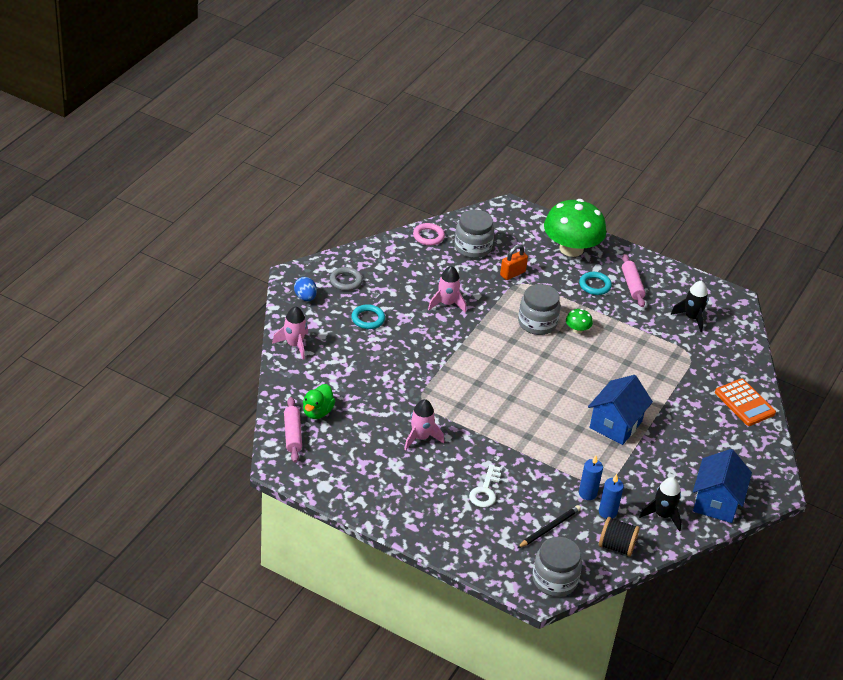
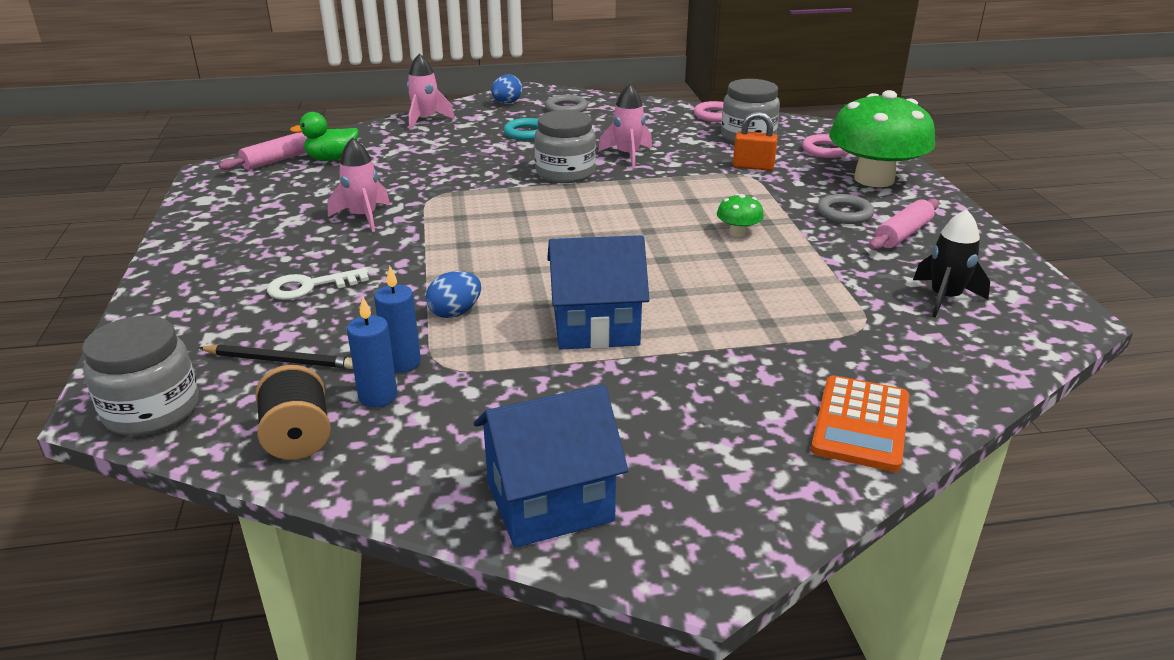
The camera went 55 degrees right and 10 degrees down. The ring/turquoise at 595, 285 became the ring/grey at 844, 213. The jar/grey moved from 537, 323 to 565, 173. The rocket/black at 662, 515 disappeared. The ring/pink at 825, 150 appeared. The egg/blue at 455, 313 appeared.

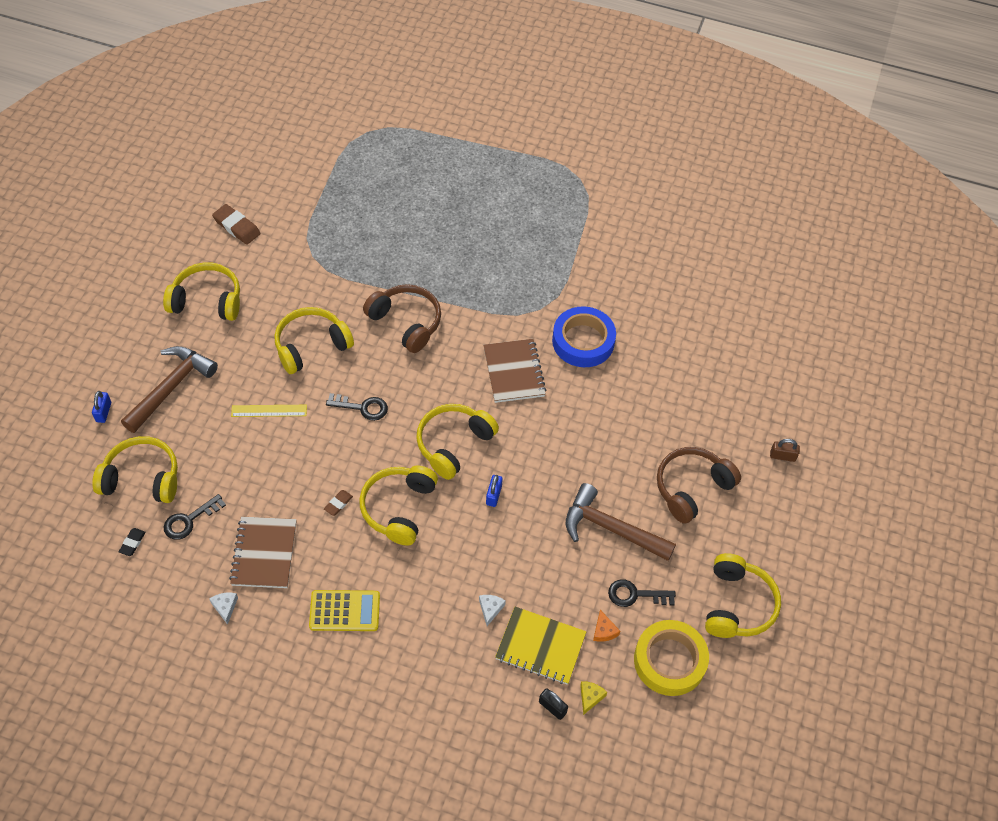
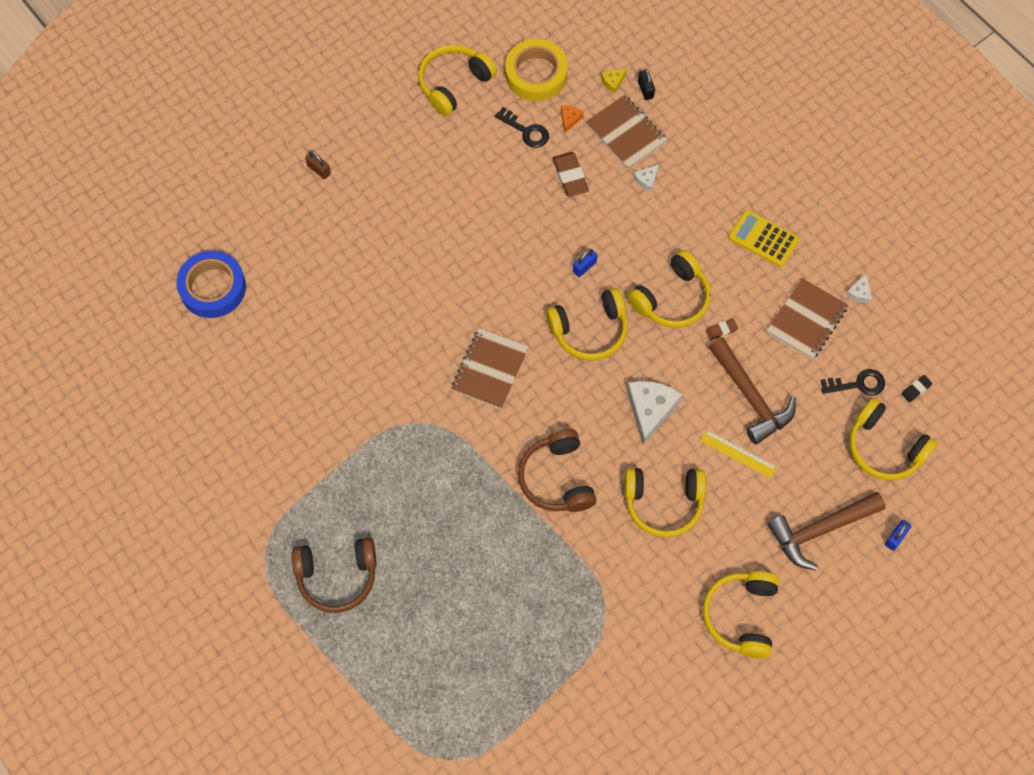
The camera went 145 degrees left and 10 degrees up. The eraser/brown moved from 237, 227 to 570, 176. The headphones/yellow at 207, 300 turned 60 degrees clockwise. The tape/blue moved from 583, 341 to 213, 288. The key/black at 362, 407 was replaced by the cheese/white at 650, 410. The headphones/brown moved from 692, 488 to 337, 576. The hammer/brown moved from 611, 528 to 750, 397. The notebook/yellow at 540, 647 became the notebook/brown at 626, 133.

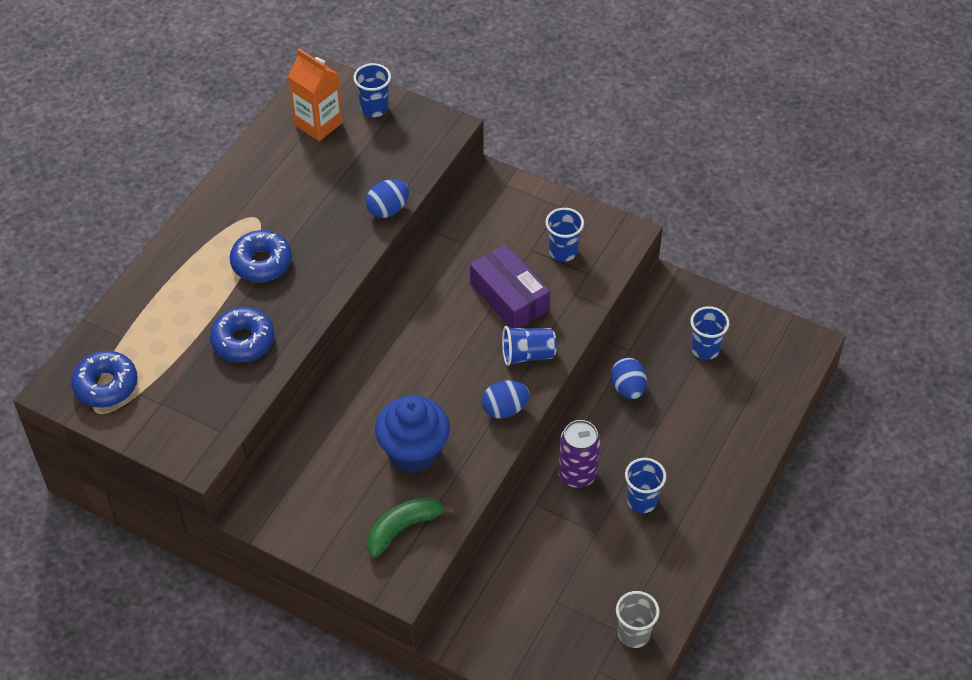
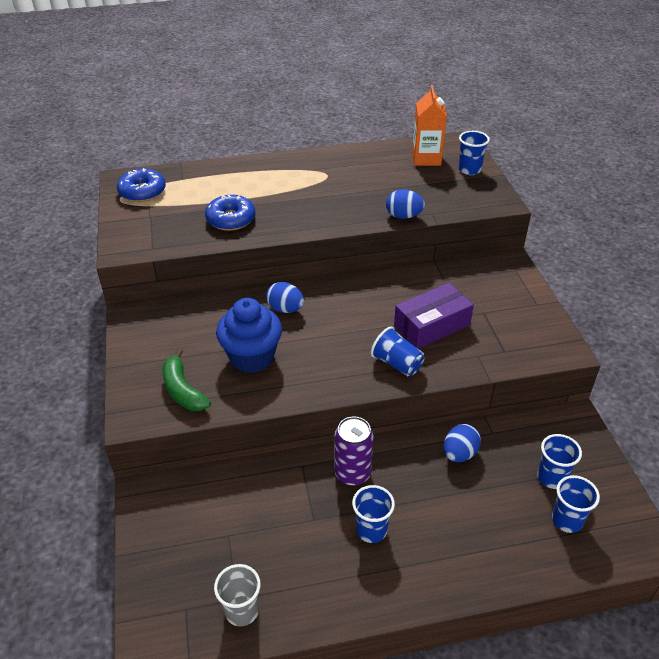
The camera went 50 degrees right and 10 degrees down. The cup/blue moved from 563, 251 to 567, 520. The donut/blue at 261, 262 disappeared. The box/purple at 509, 297 turned 45 degrees clockwise. The egg/blue moved from 505, 409 to 285, 309. The banana/green at 403, 528 turned 135 degrees counterclockwise.

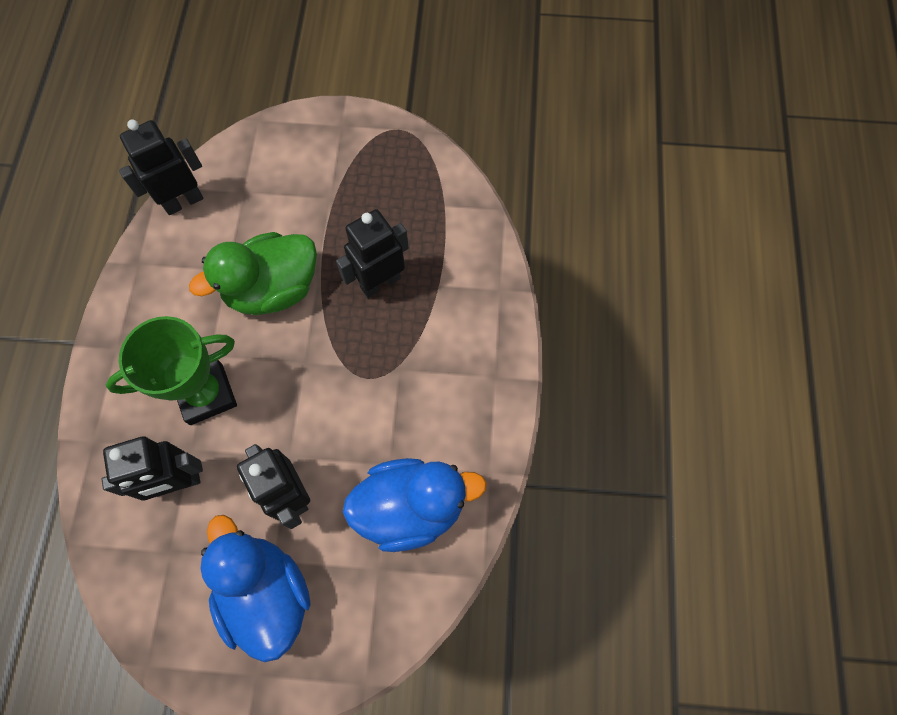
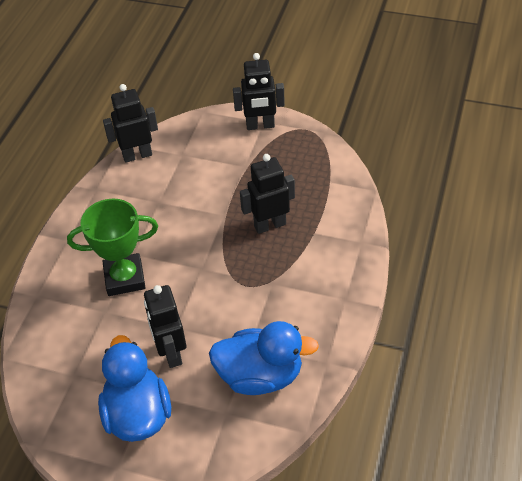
The camera went 15 degrees right and 20 degrees down. The duck/green at 273, 289 disappeared. The robot/black moved from 178, 483 to 260, 126.

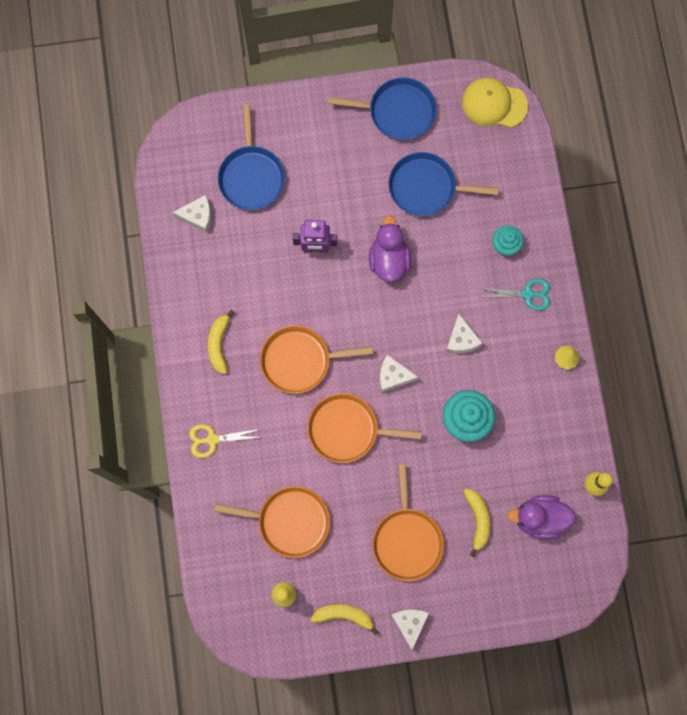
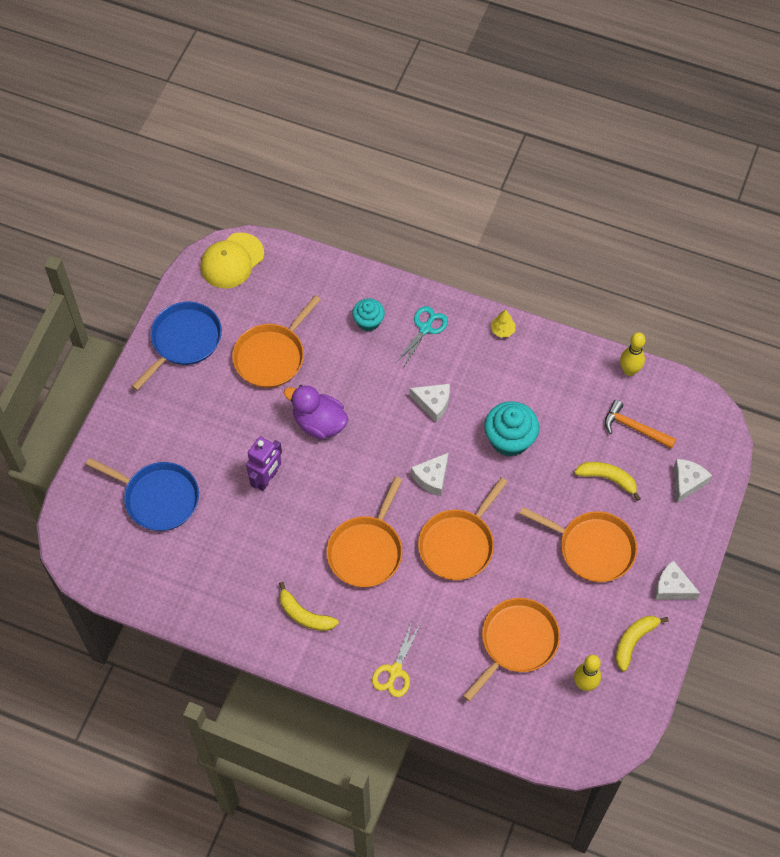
The camera went 60 degrees left and 15 degrees down. The pan/blue at 426, 187 became the pan/orange at 272, 356. The cheese/white moved from 197, 216 to 687, 482. The duck/purple at 539, 518 was replaced by the hammer/orange at 634, 428.

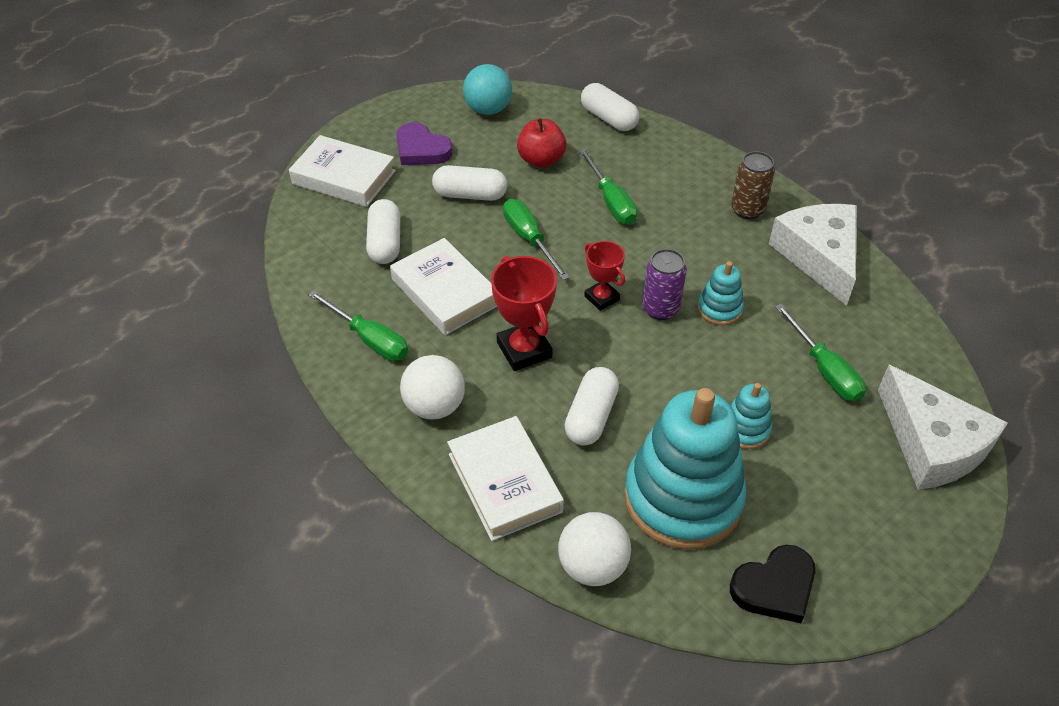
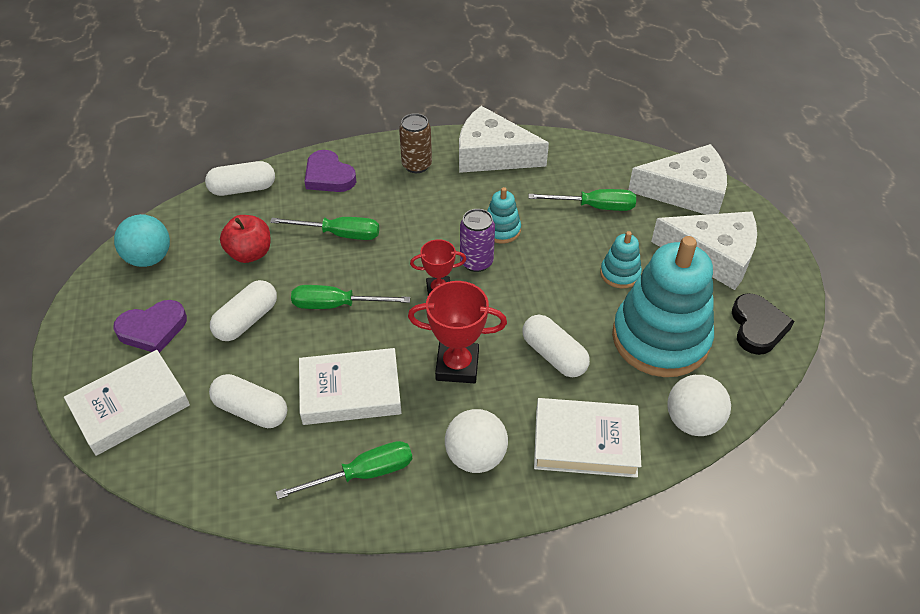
The camera went 60 degrees left and 0 degrees up. The heart/purple at 329, 176 appeared. The cheese/white at 713, 255 appeared.

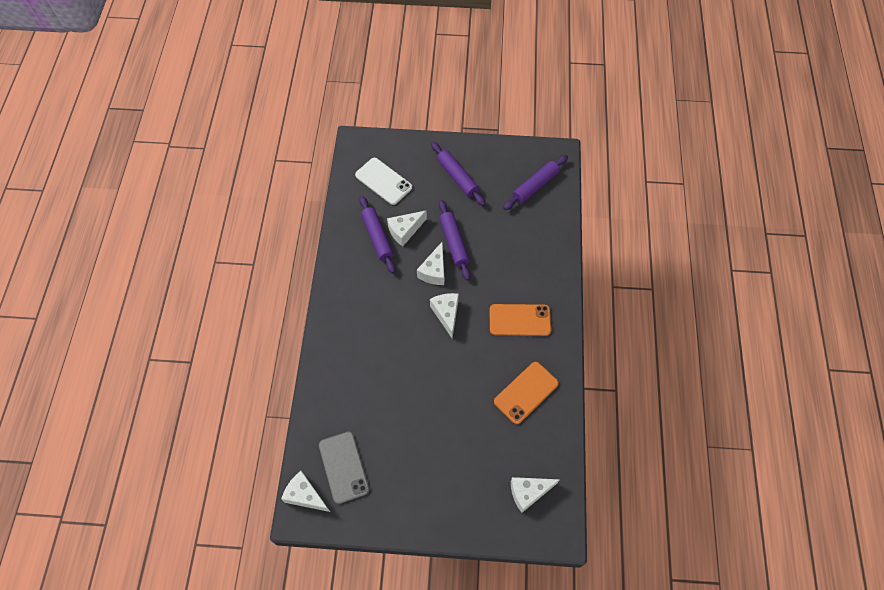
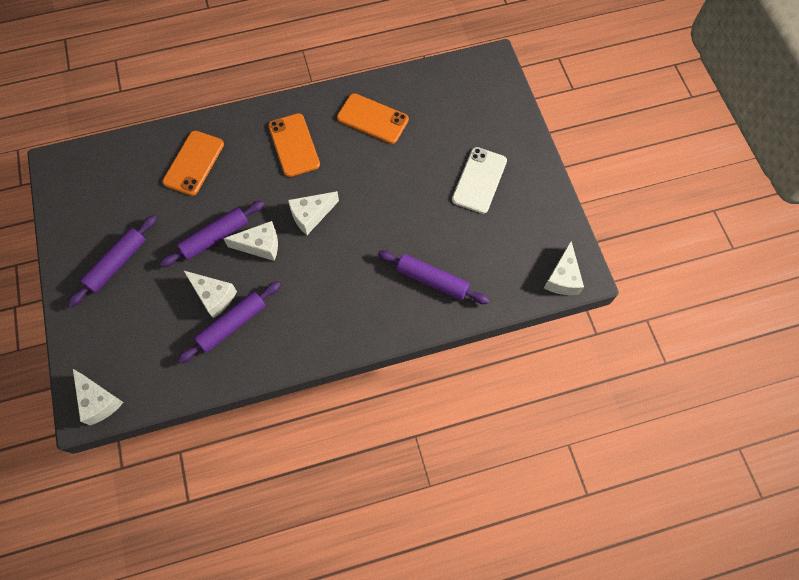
The camera went 110 degrees left and 5 degrees up. The rolling pin/purple moved from 535, 186 to 432, 280. The phone/white moved from 383, 181 to 479, 180. The phone/grey at 343, 467 disappeared. The cheese/white moved from 528, 492 to 99, 401. The phone/orange at 194, 163 appeared.

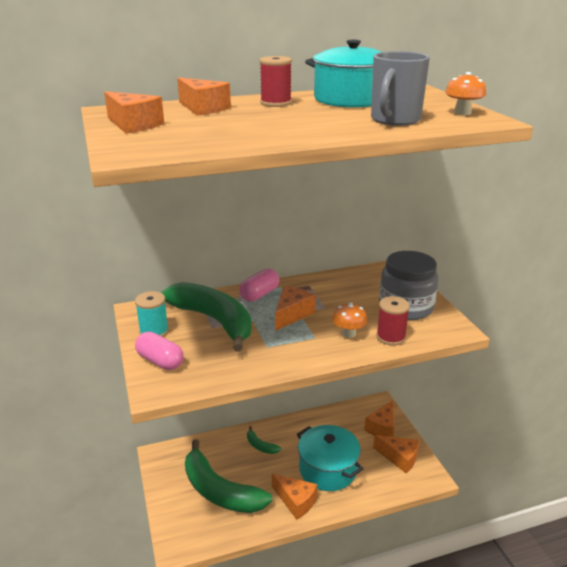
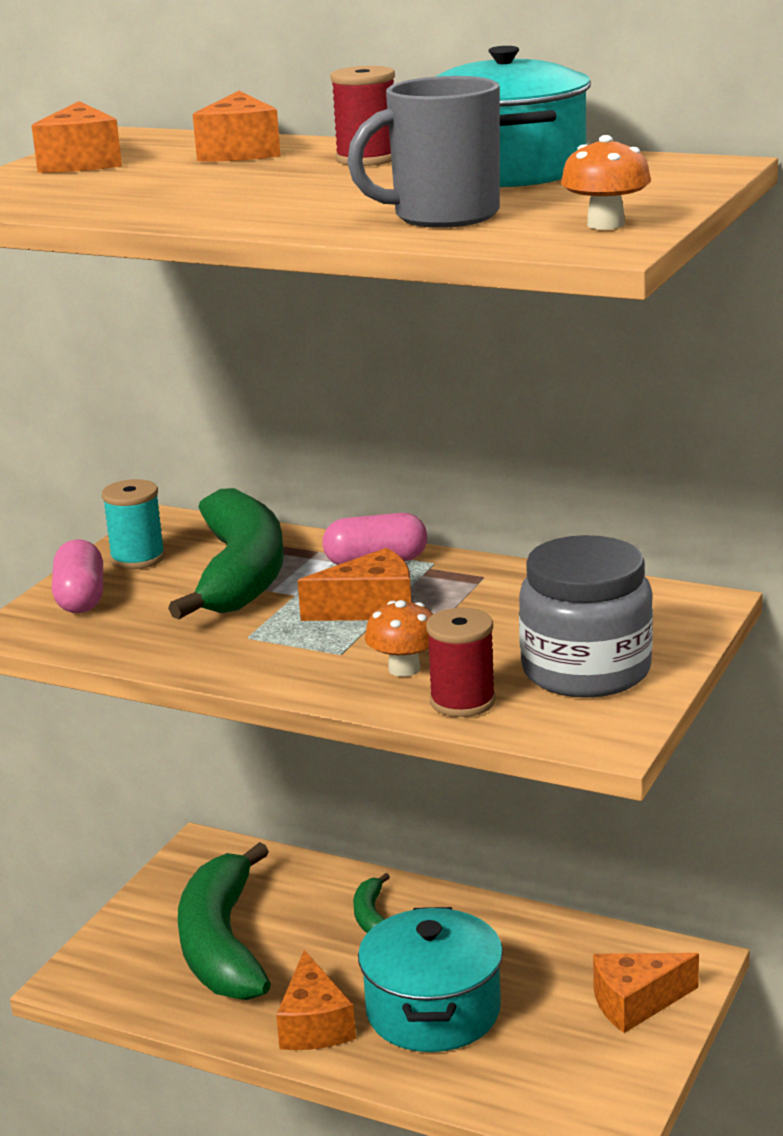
The camera went 45 degrees right and 5 degrees down. The cheese/orange at 399, 458 disappeared.

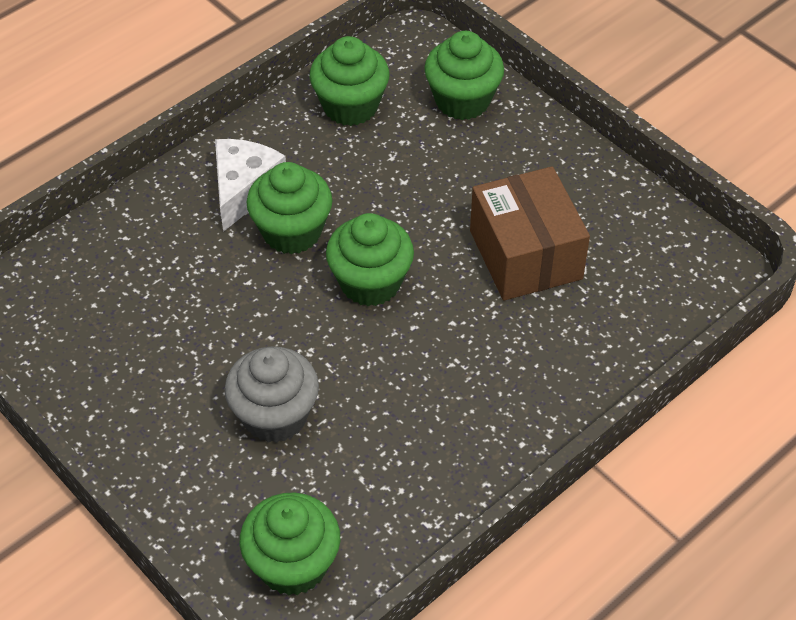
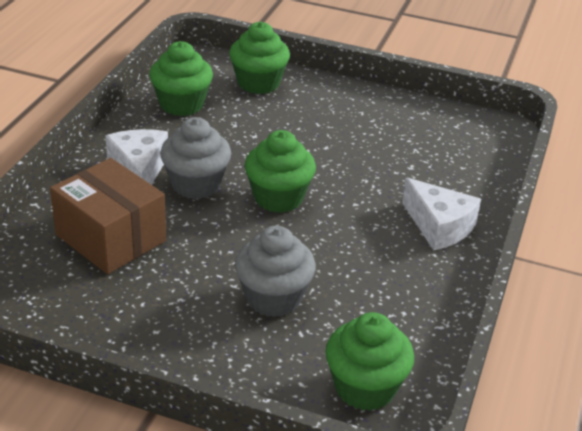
The camera went 30 degrees left and 15 degrees down. The cupcake/green at 292, 231 became the cupcake/grey at 196, 184. The box/brown moved from 526, 254 to 111, 238. The cheese/white at 439, 226 appeared.

